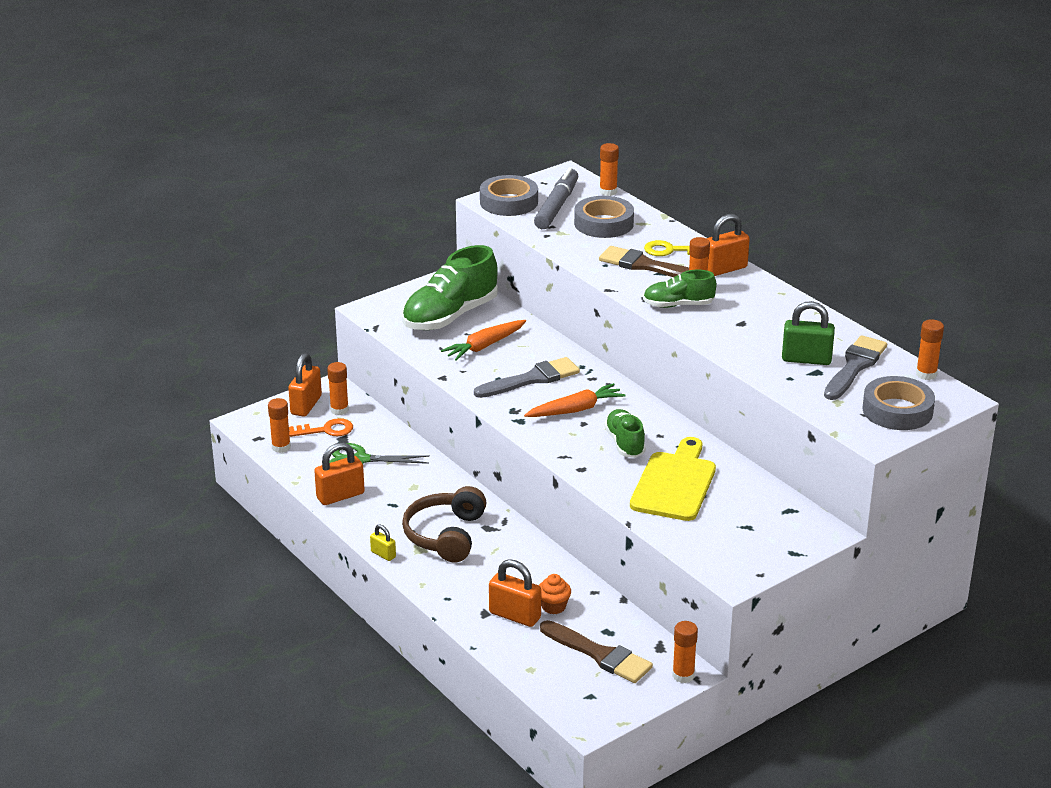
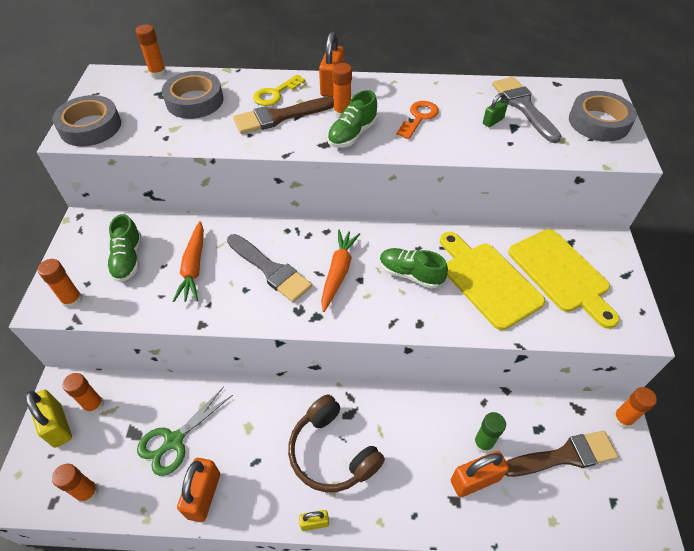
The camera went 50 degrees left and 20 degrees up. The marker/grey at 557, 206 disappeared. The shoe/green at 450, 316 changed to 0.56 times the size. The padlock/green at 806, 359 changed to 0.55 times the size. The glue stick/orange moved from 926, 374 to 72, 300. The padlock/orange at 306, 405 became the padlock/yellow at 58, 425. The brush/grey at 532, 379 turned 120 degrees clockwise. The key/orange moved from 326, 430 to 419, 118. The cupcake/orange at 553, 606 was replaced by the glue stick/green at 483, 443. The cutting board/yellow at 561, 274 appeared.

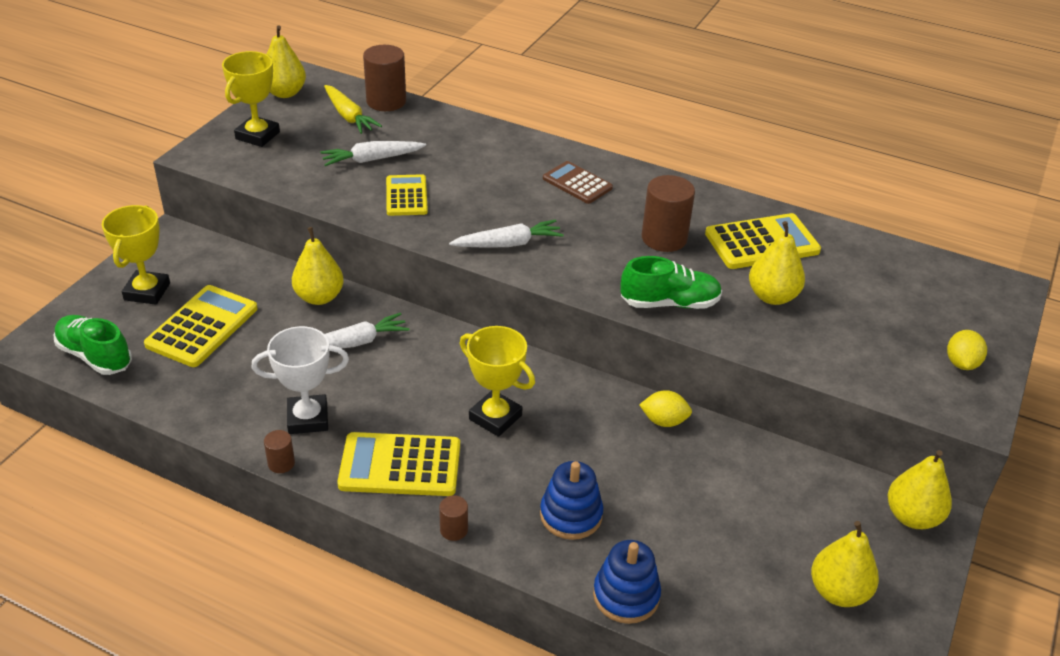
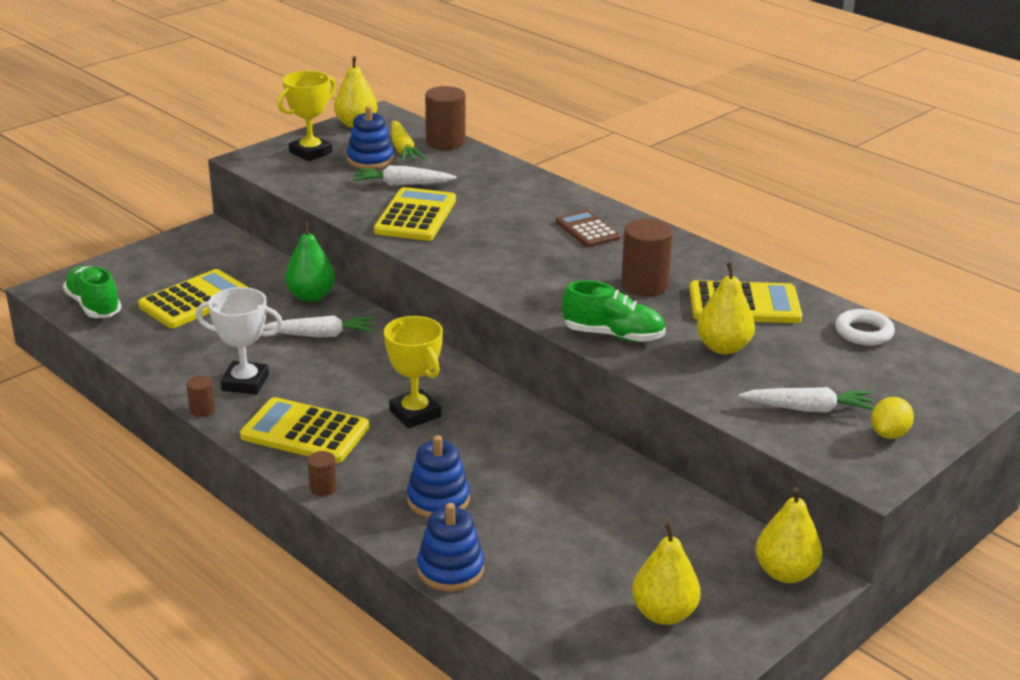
The camera went 20 degrees right and 10 degrees down. The calculator/yellow at 406, 196 changed to 1.52 times the size. The trophy/yellow at 147, 292 disappeared. The carrot/white moved from 508, 244 to 808, 409. The pear/yellow at 319, 297 became the pear/green at 311, 296. The lemon/yellow at 664, 421 disappeared. The stacking toy/blue at 370, 160 appeared. The ring/white at 863, 332 appeared.

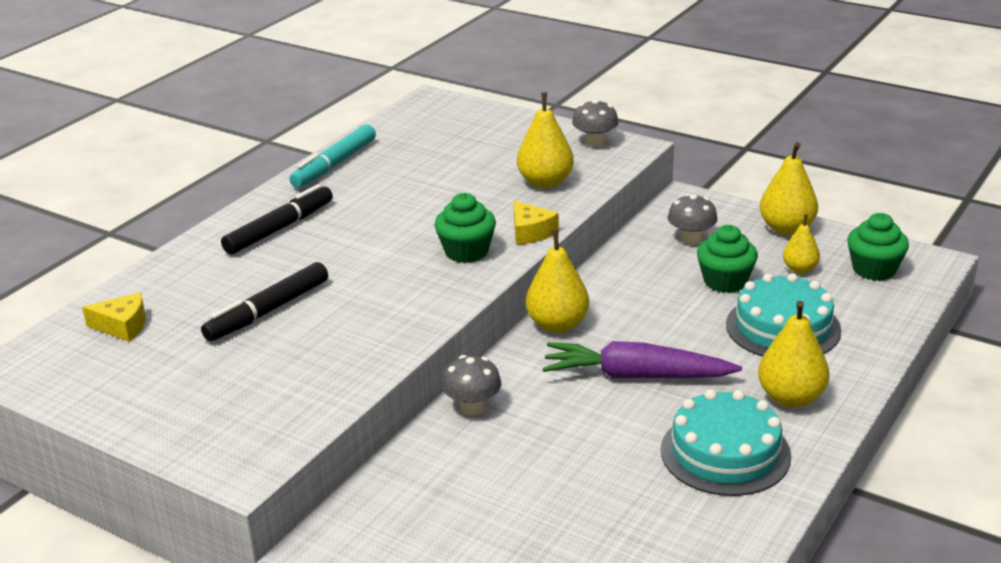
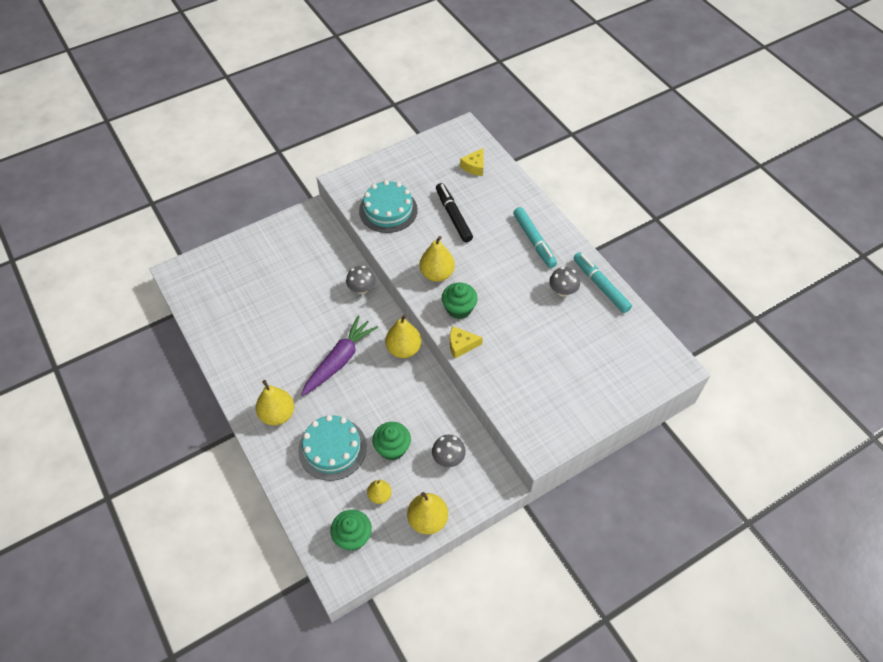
The camera went 115 degrees right and 25 degrees up. The pear/yellow moved from 545, 182 to 437, 274. The mushroom/grey moved from 595, 142 to 562, 291. The marker/black at 279, 228 became the marker/turquoise at 534, 241. The cake/turquoise moved from 725, 453 to 388, 210.

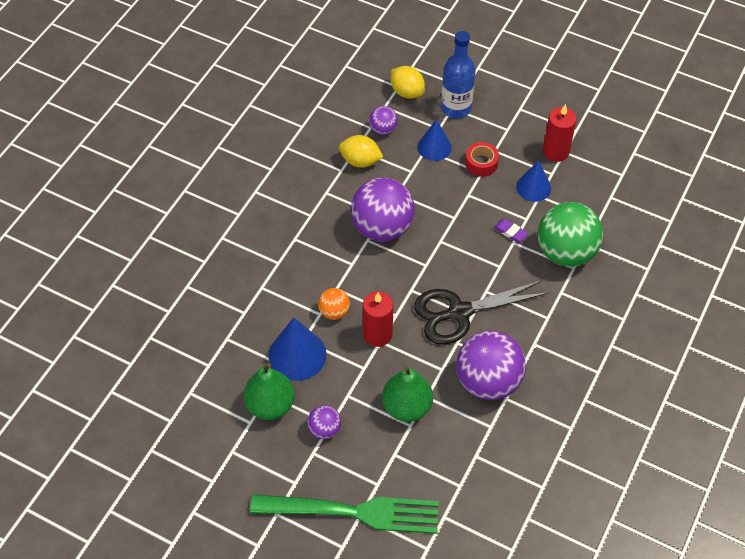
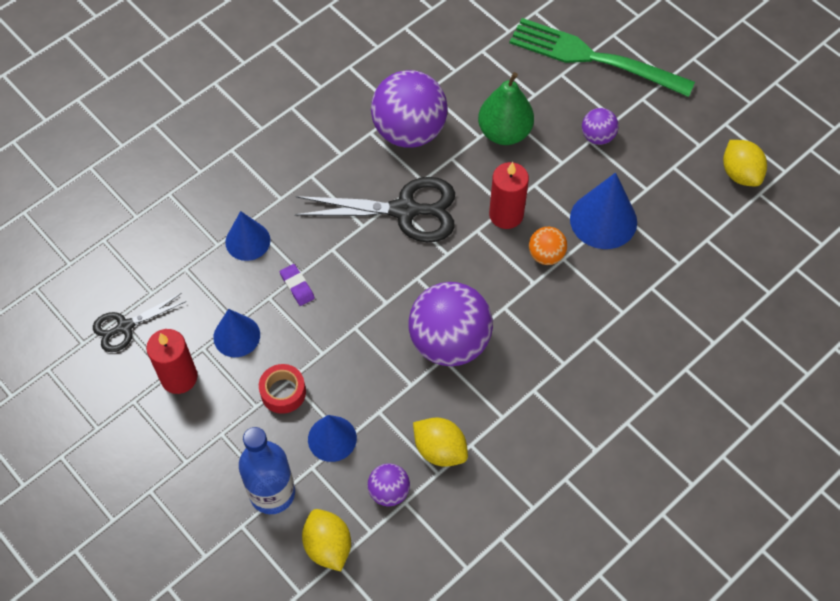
The camera went 160 degrees left and 5 degrees up. The ball/green at 565, 252 was replaced by the cone/blue at 247, 241. The pear/green at 270, 405 disappeared. The lemon/yellow at 740, 174 appeared. The scissors/black at 125, 327 appeared.

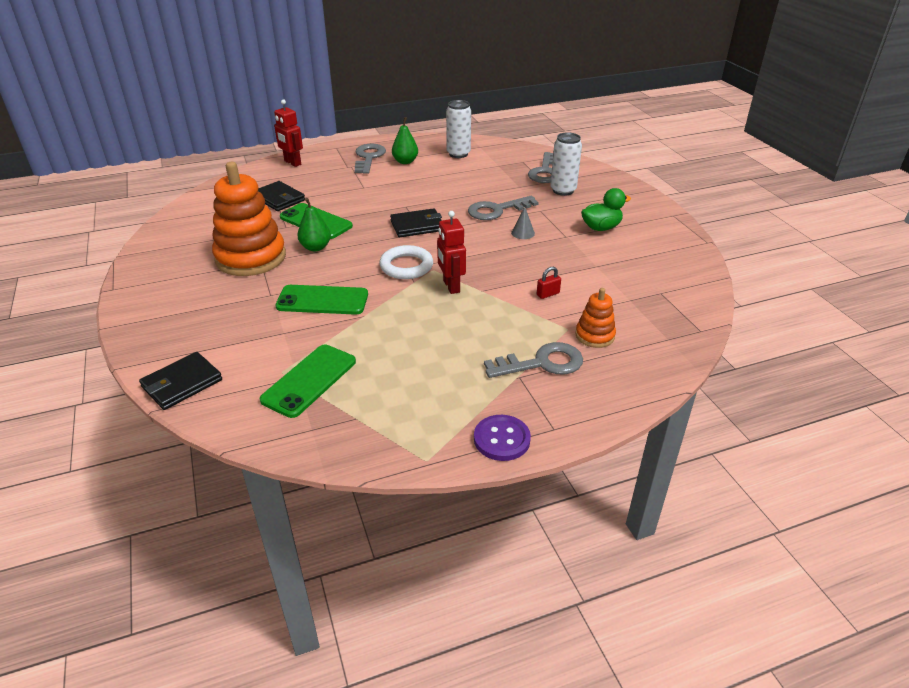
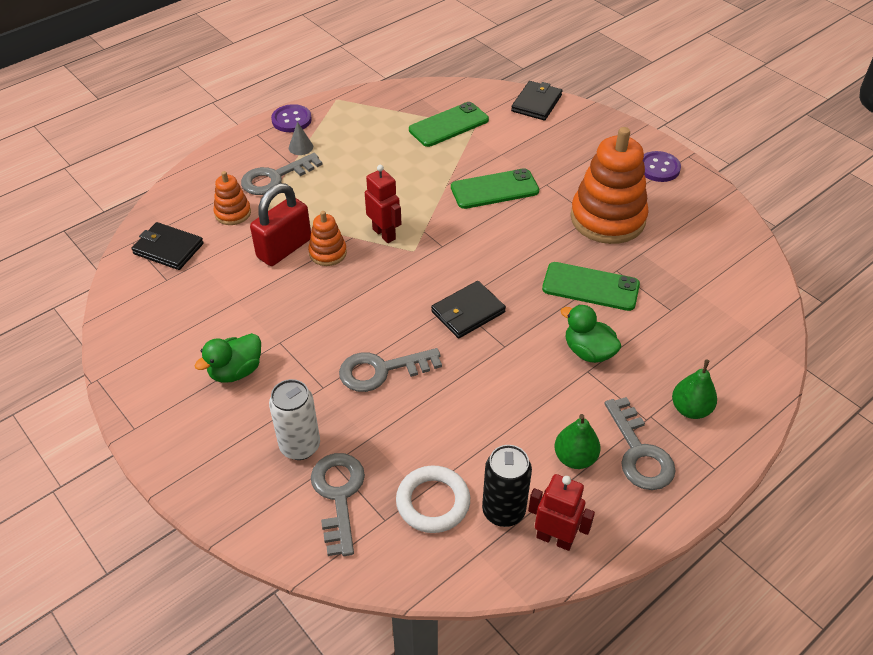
The camera went 160 degrees right and 10 degrees up. The robot/red moved from 292, 163 to 554, 538. The can/white at 458, 154 became the can/black at 503, 511. The wallet/black moved from 279, 199 to 168, 249. The key/grey at 497, 210 turned 150 degrees counterclockwise. The pear/green moved from 315, 247 to 690, 409. The cone/grey moved from 523, 233 to 301, 147. The ring/white moved from 406, 266 to 433, 502. The padlock/red at 548, 294 changed to 2.39 times the size. The phone/green at 309, 380 turned 45 degrees clockwise. The button/purple at 658, 168 appeared. The stacking toy/orange at 328, 253 appeared. The duck/green at 588, 351 appeared.

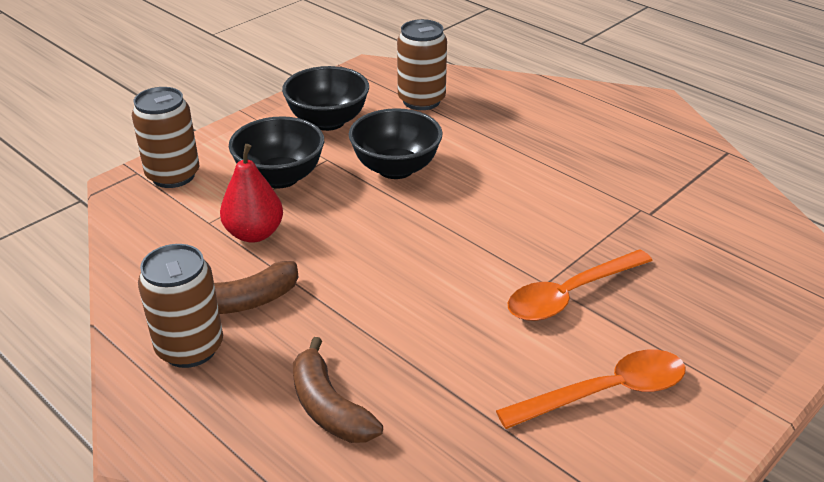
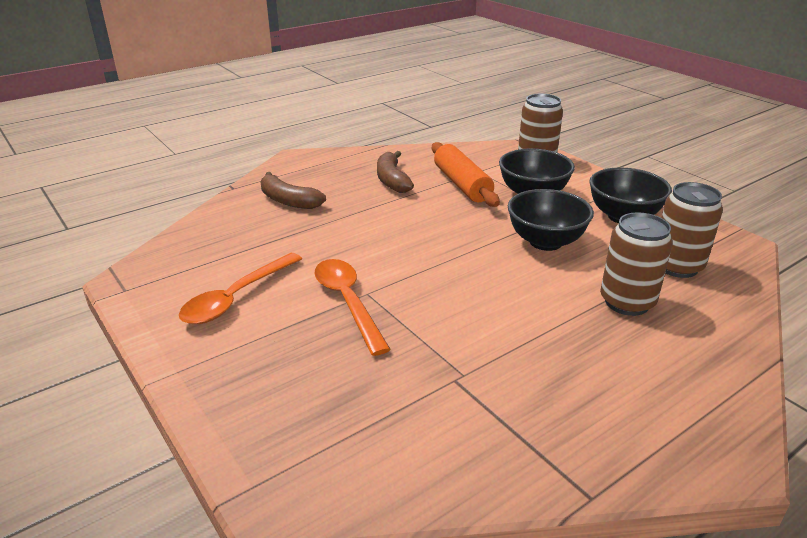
The camera went 100 degrees right and 5 degrees down. The pear/red at 254, 234 was replaced by the rolling pin/orange at 462, 184. The can/brown moved from 190, 348 to 627, 302. The banana/brown at 329, 407 turned 120 degrees counterclockwise. The spoon/orange at 605, 393 turned 45 degrees clockwise.

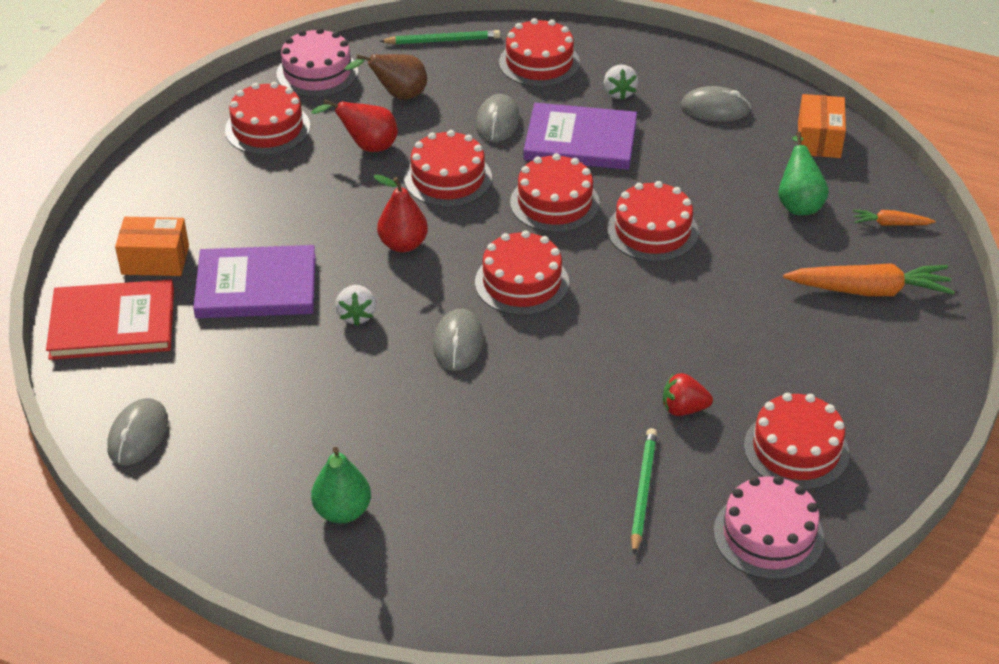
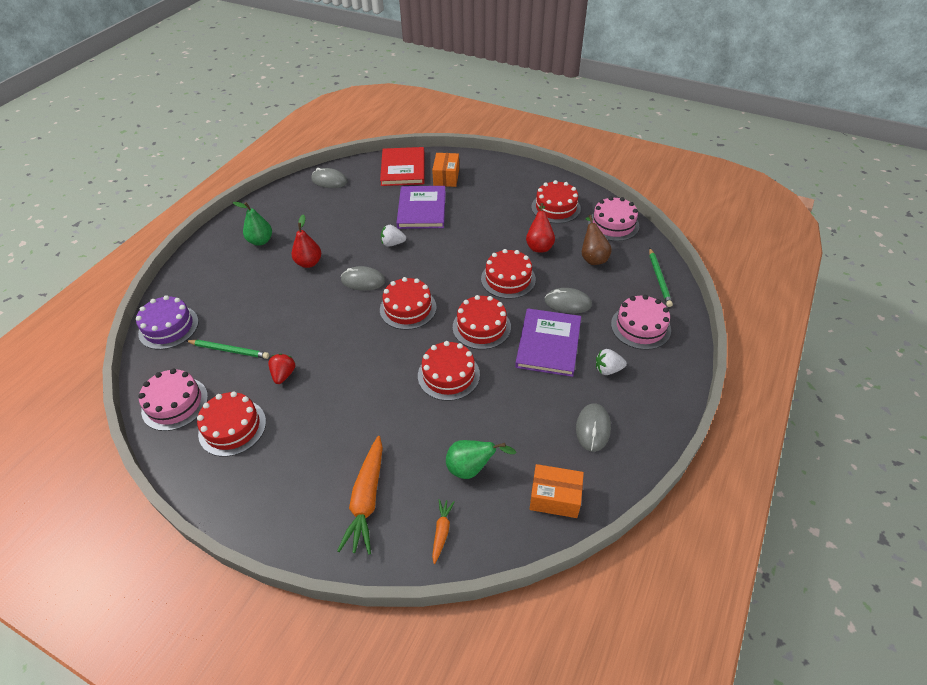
The camera went 95 degrees right and 5 degrees up. The cake/red at 539, 62 became the cake/pink at 640, 327. The pear/red moved from 403, 244 to 309, 263. The cake/purple at 168, 327 appeared.

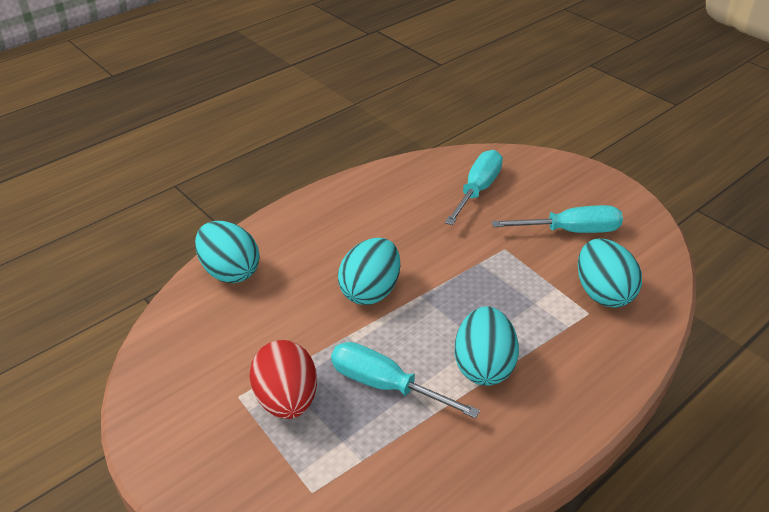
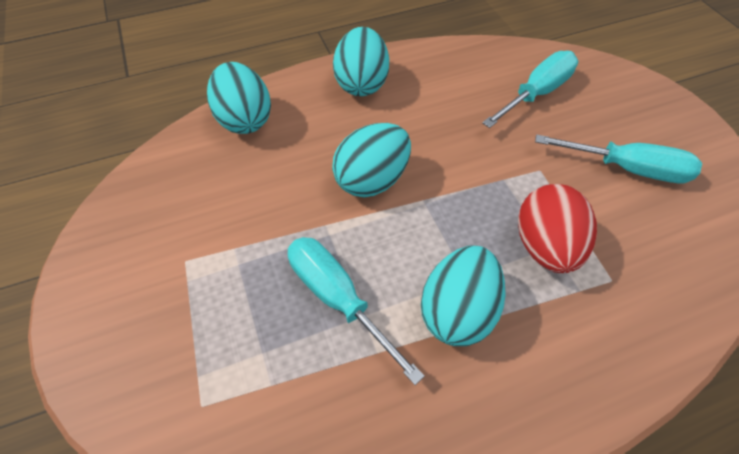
The camera went 20 degrees right and 15 degrees up. The egg/turquoise moved from 602, 293 to 361, 84. The egg/red moved from 286, 400 to 545, 246.

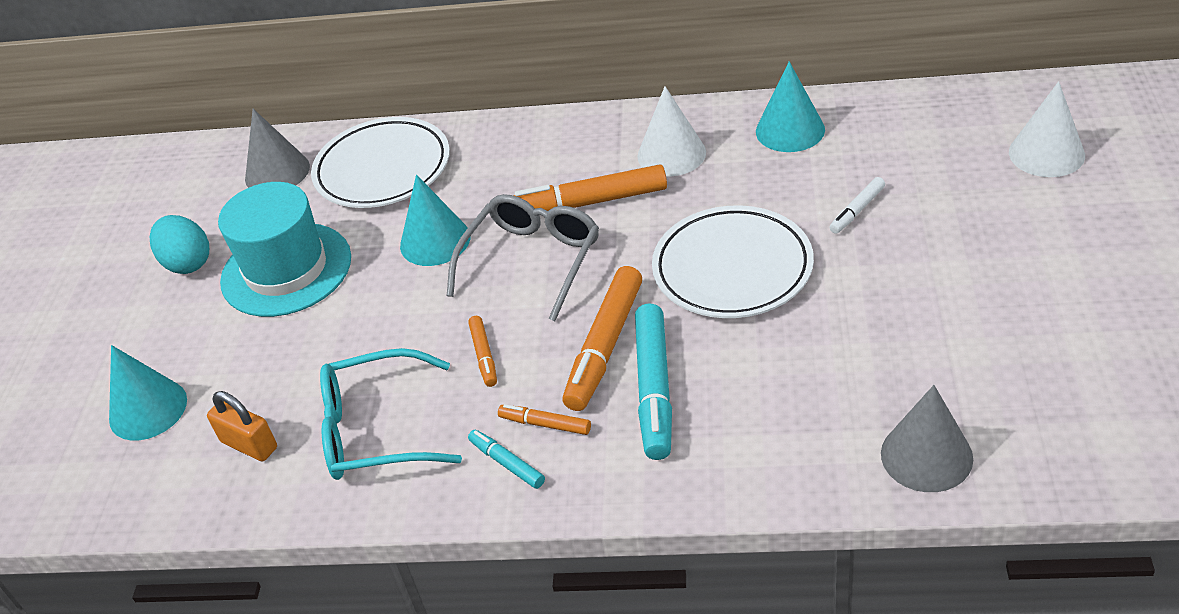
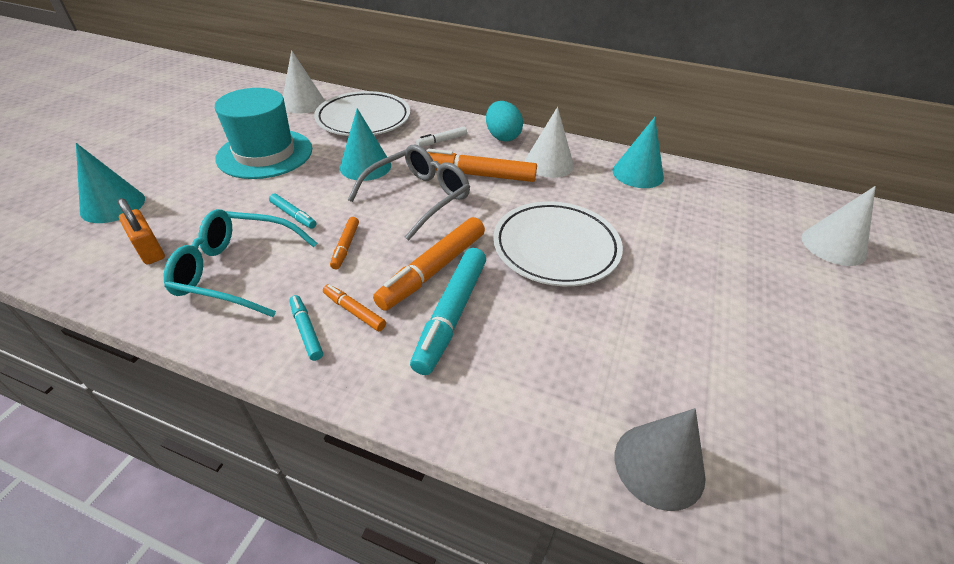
The camera went 10 degrees right and 0 degrees up. The cone/grey at 277, 172 became the cone/white at 303, 103. The marker/white moved from 857, 210 to 442, 141. The egg/turquoise moved from 188, 263 to 502, 137. The marker/turquoise at 293, 215 appeared.

